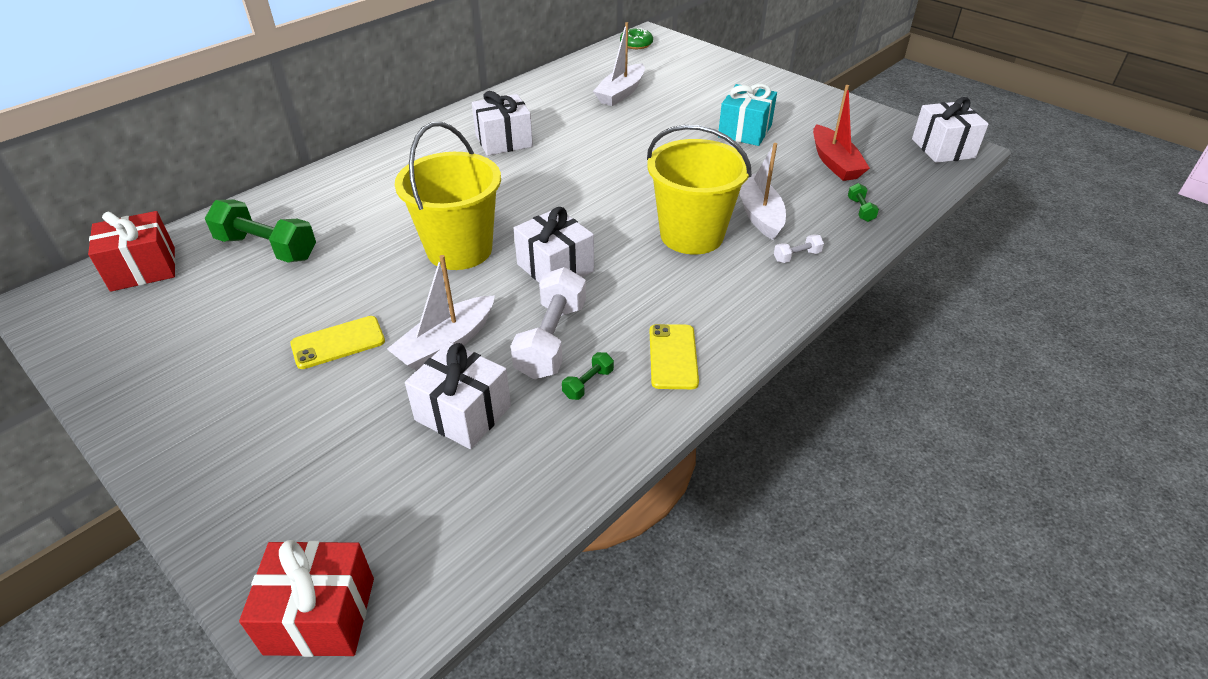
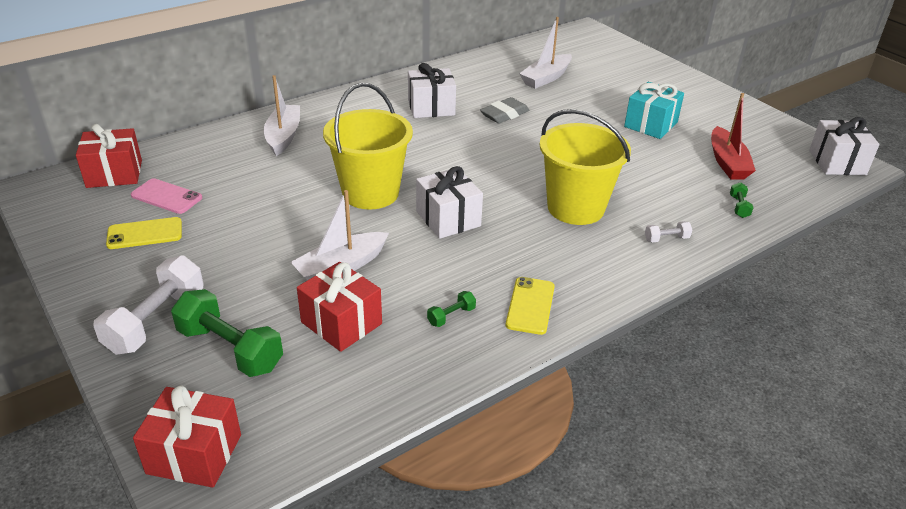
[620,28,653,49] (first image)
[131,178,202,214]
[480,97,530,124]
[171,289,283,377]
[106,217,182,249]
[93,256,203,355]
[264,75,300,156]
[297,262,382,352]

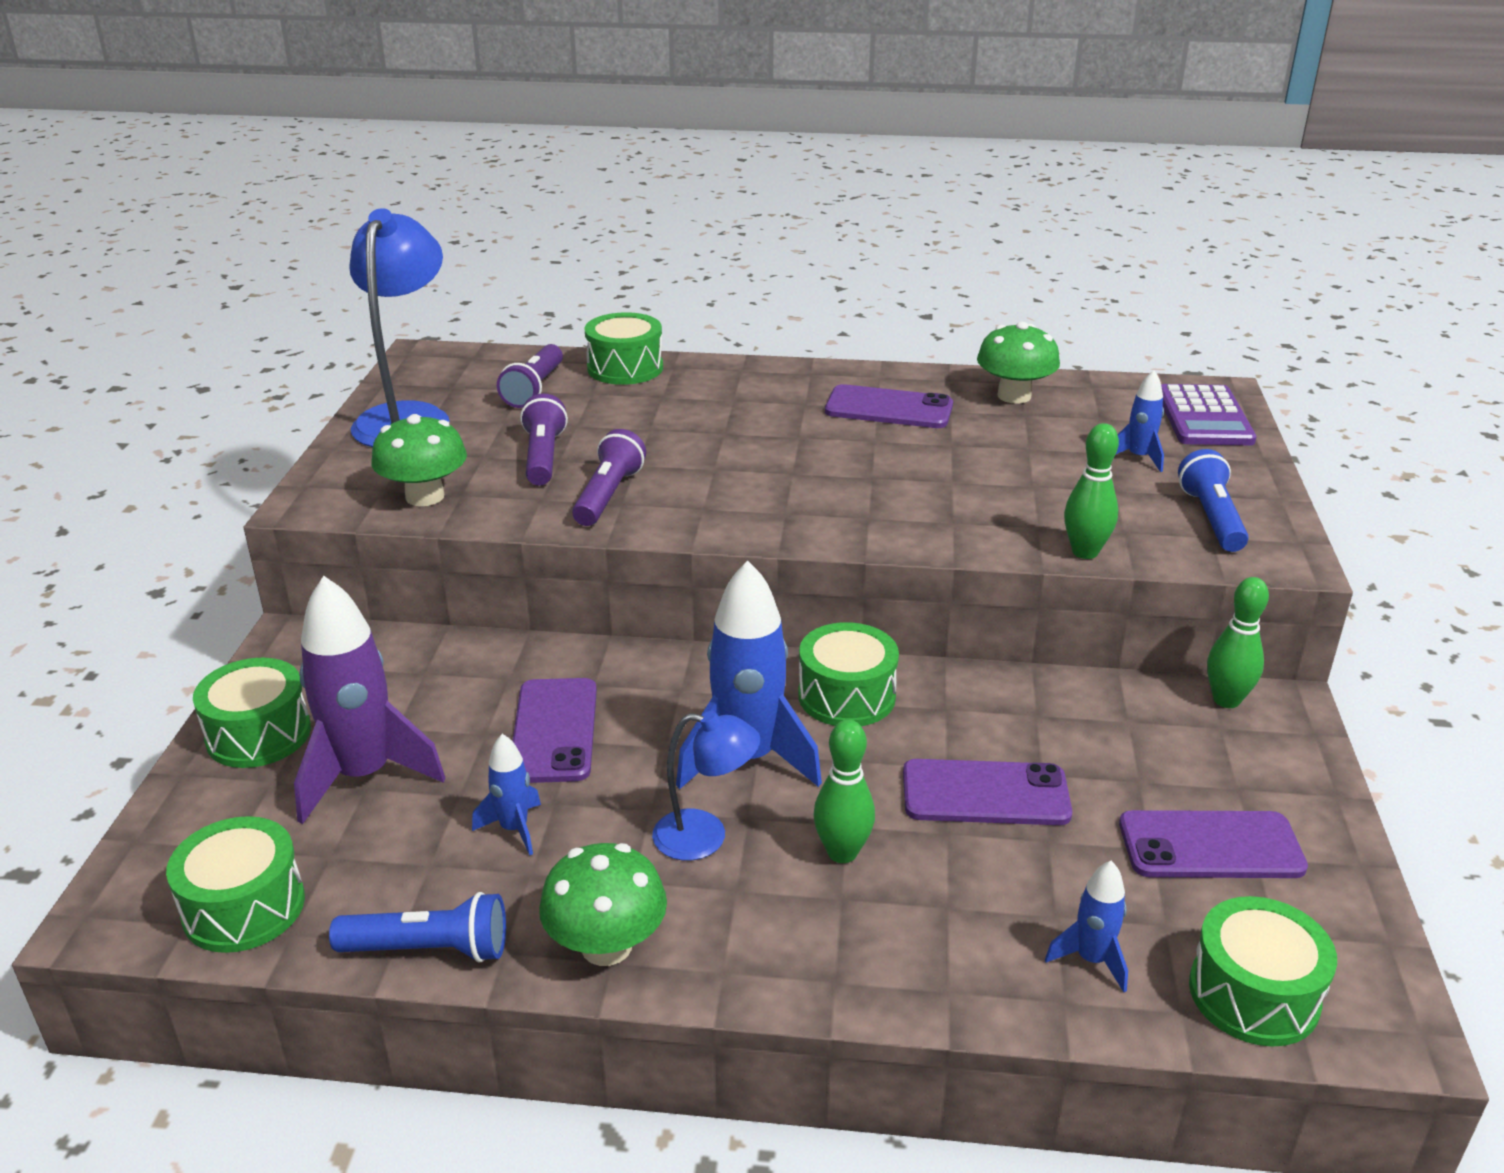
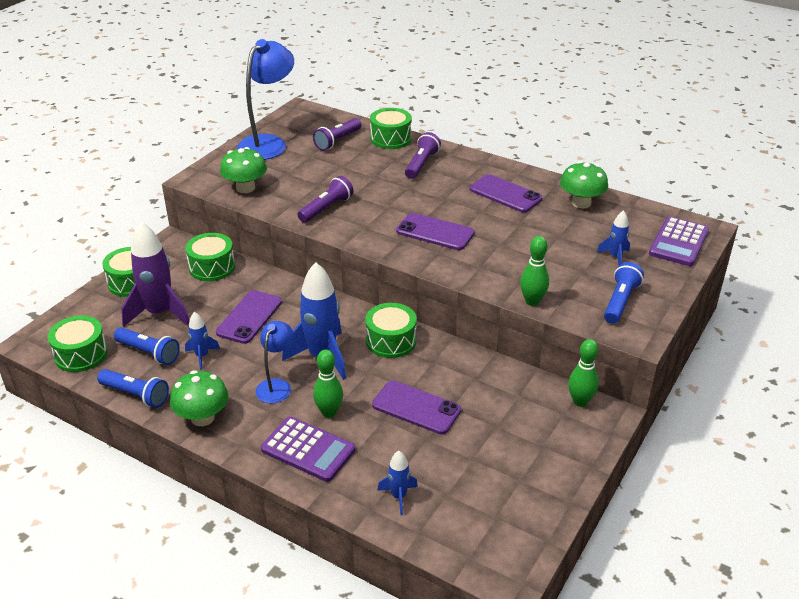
[114,327,180,365]
[261,417,355,482]
[405,132,441,179]
[396,213,474,250]
[185,233,235,281]
[256,321,293,403]

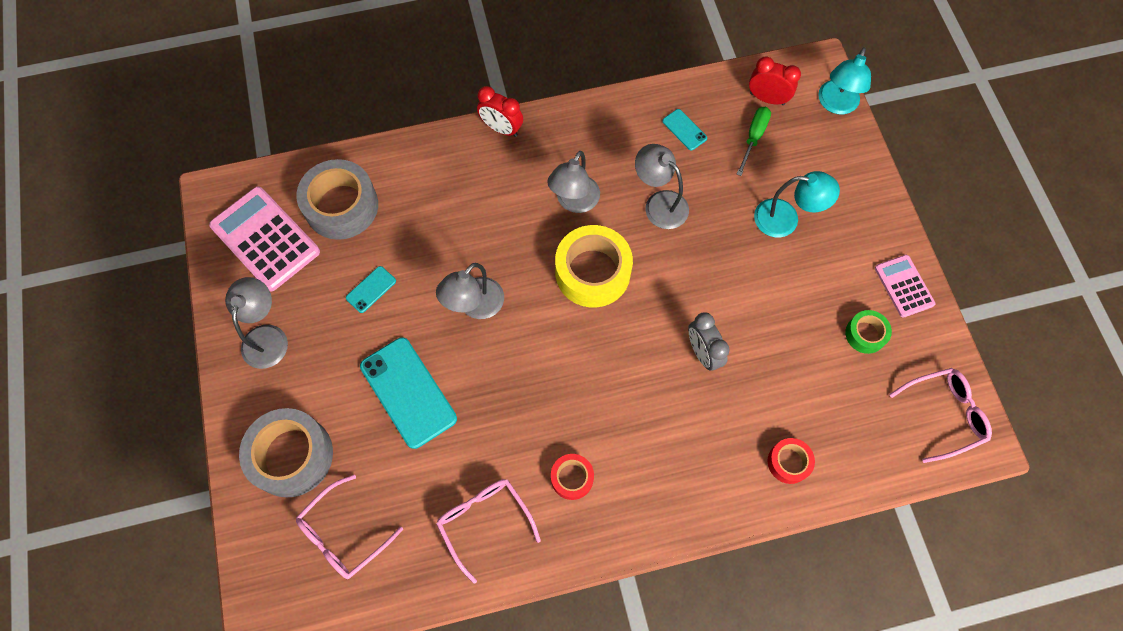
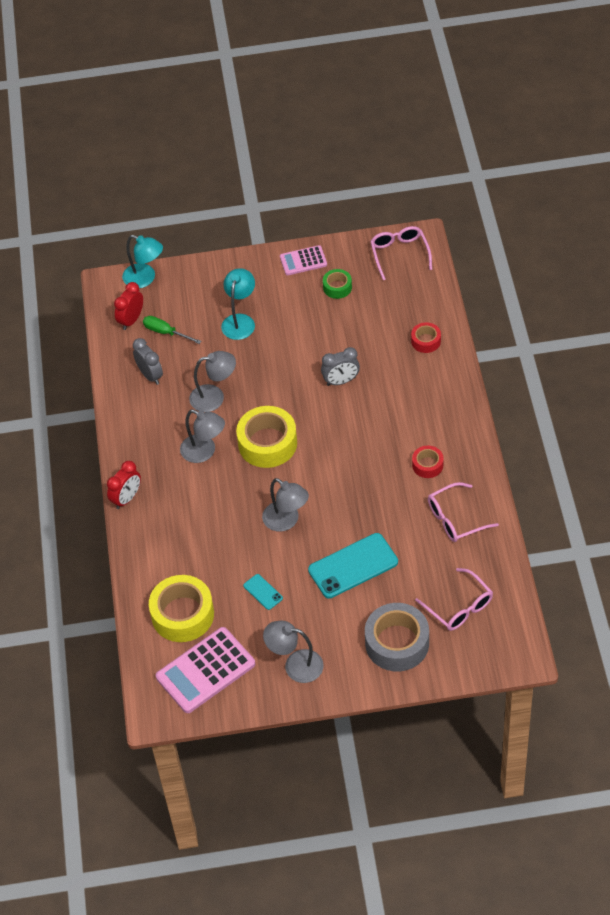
[133,338,163,385]
[149,575,214,642]
[189,351,236,412]

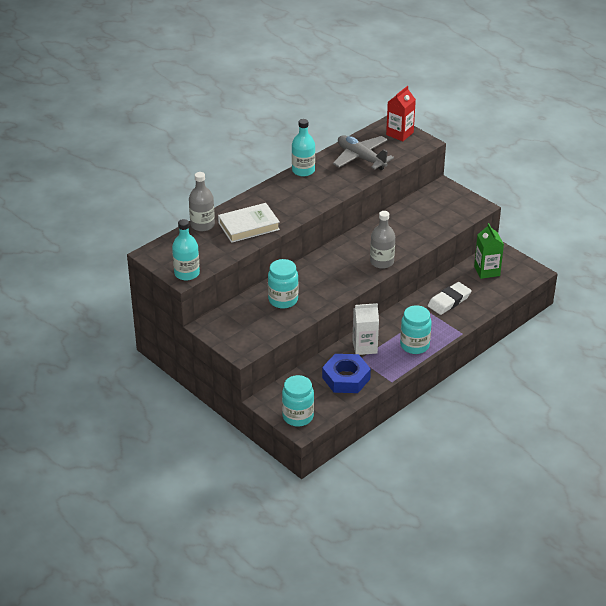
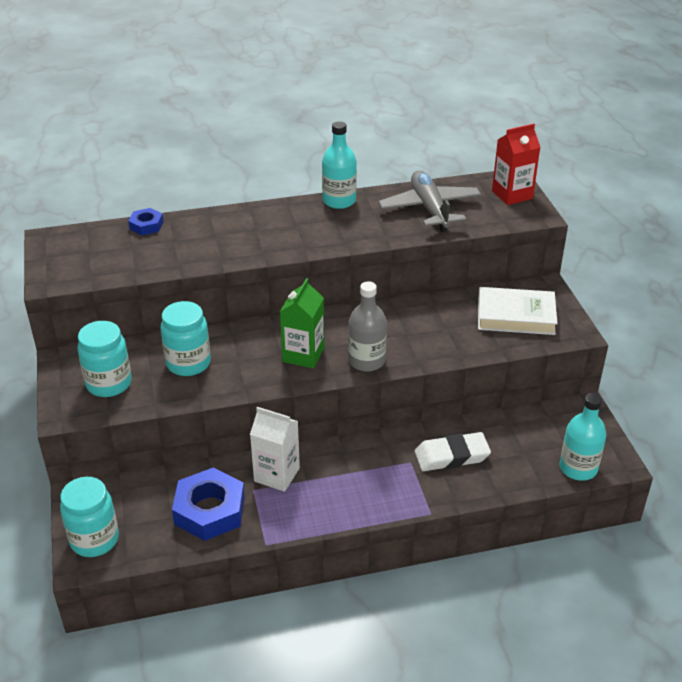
[559,393,606,481]
[478,287,558,335]
[77,321,132,397]
[280,278,324,369]
[128,208,164,235]

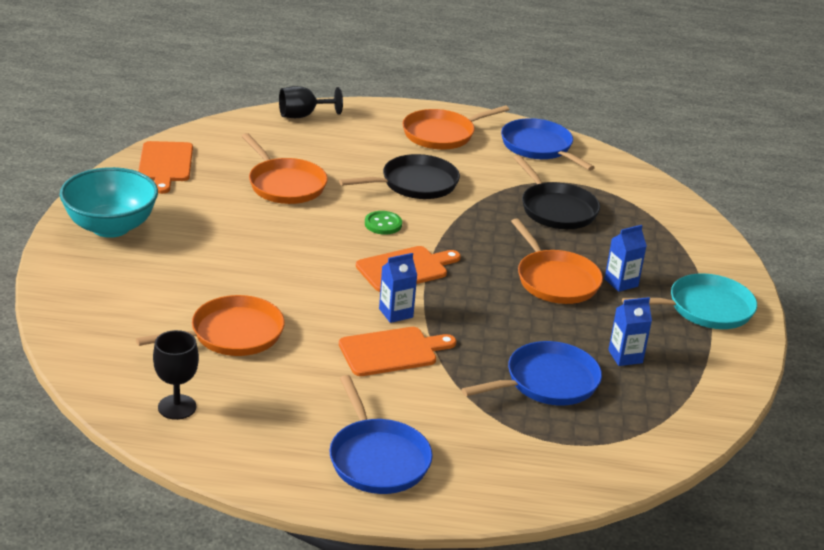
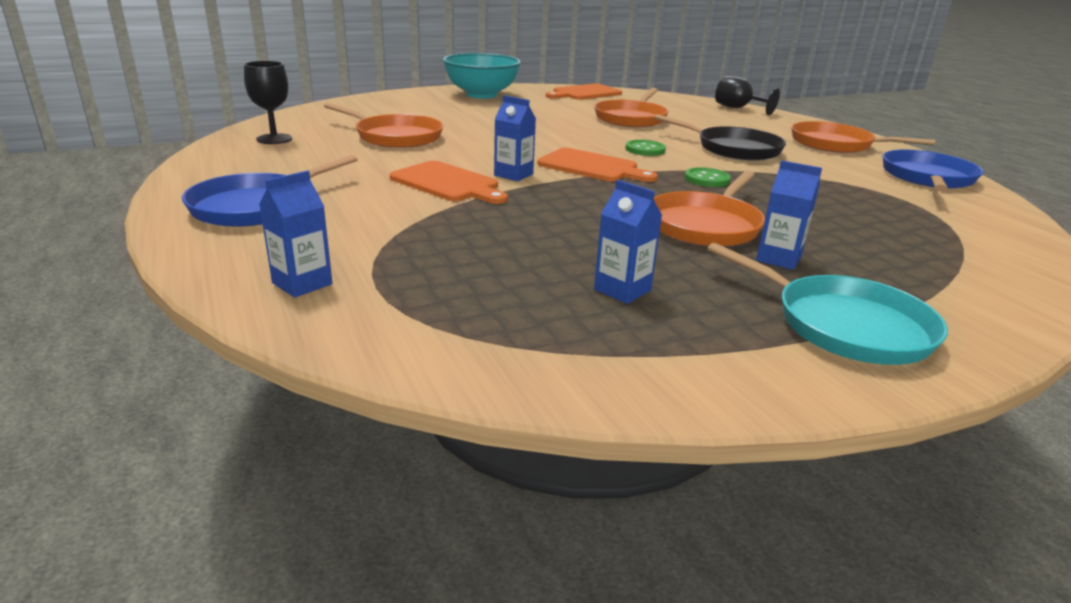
[461,341,602,405] (first image)
[514,155,600,229] (first image)
[259,170,332,298]
[685,167,731,187]

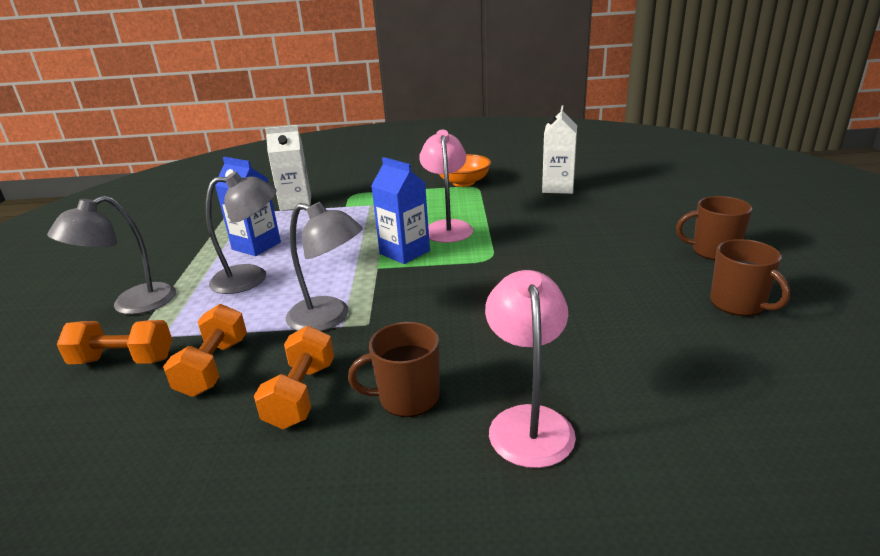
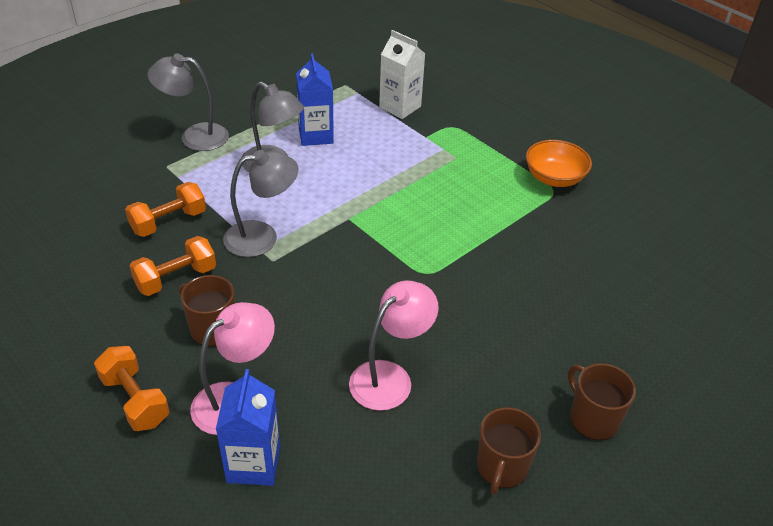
[542,105,577,194] (first image)
[94,346,170,431]
[216,369,280,486]
[349,280,439,411]
[223,150,298,257]

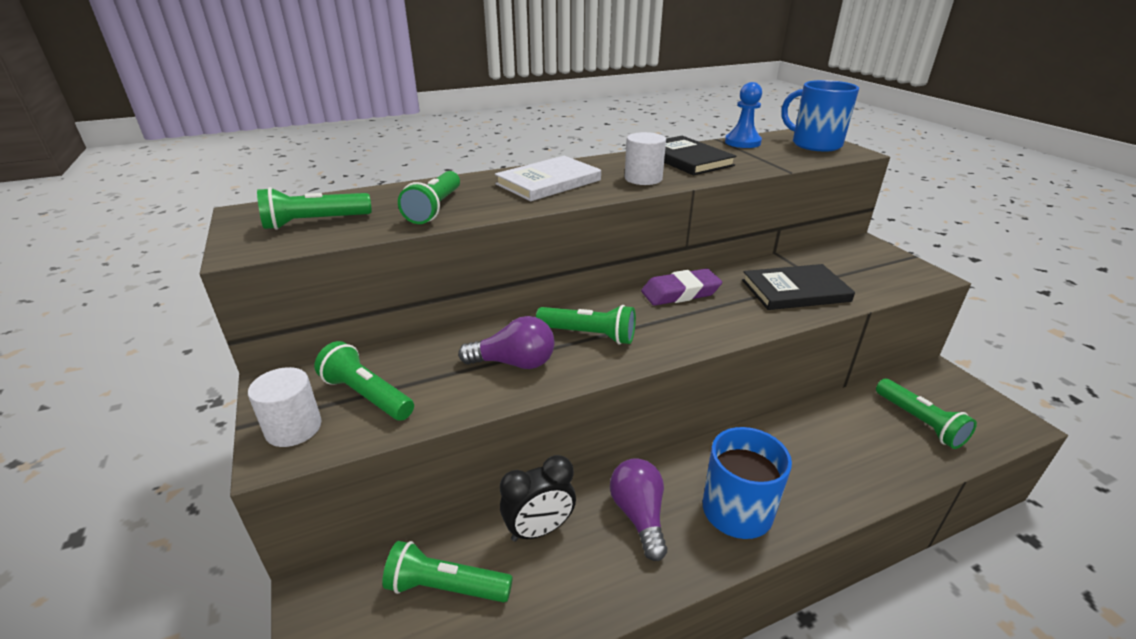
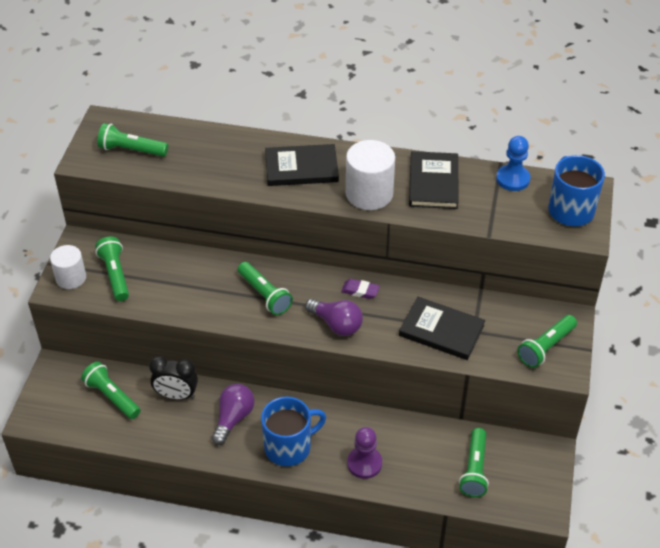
[347,427,382,479]
[517,315,577,368]
[305,298,363,336]
[265,144,339,186]
[346,140,395,210]
[341,279,380,299]

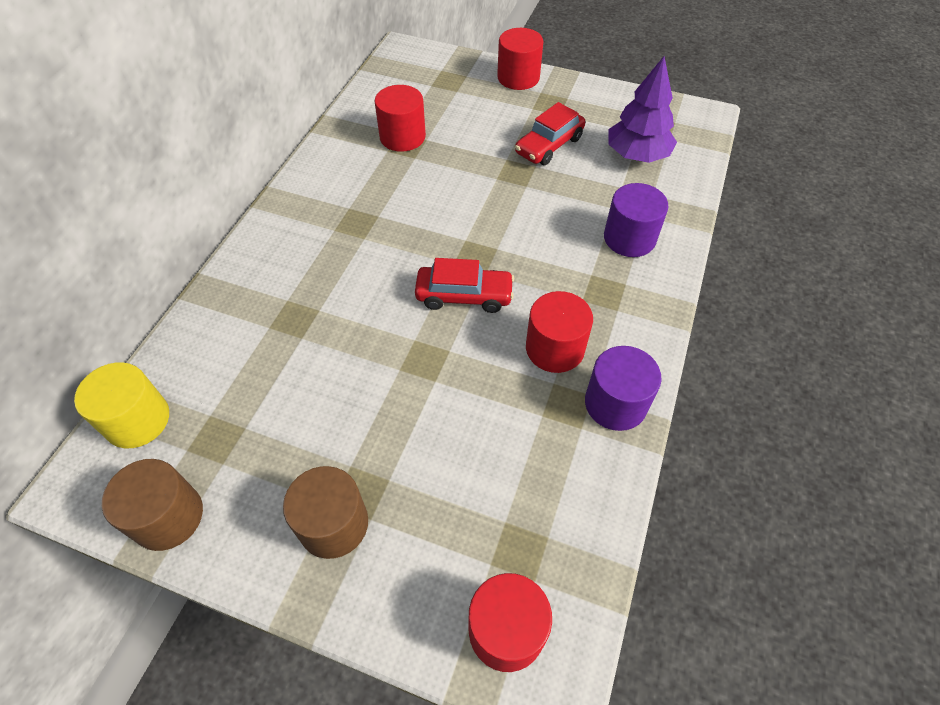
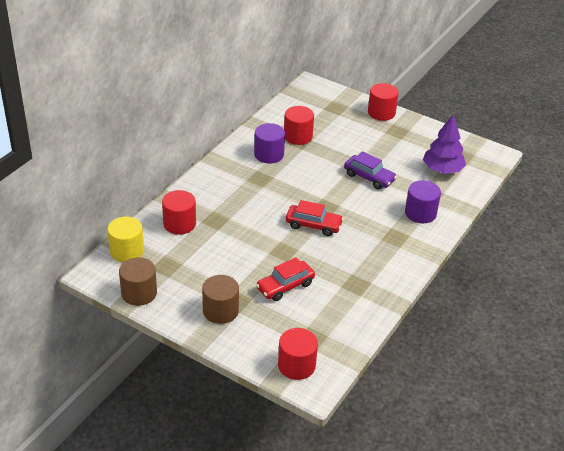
[344,151,397,189]
[256,257,315,301]
[162,190,196,235]
[254,123,285,163]

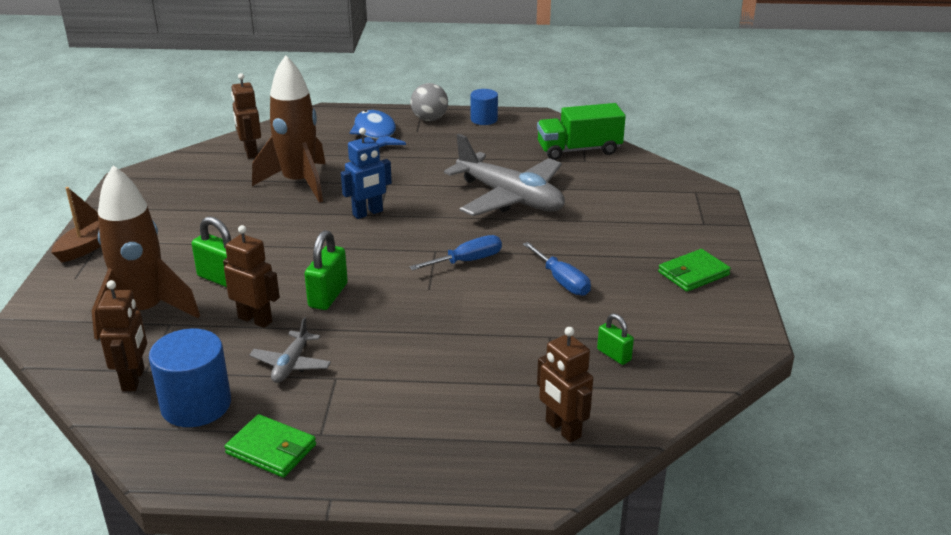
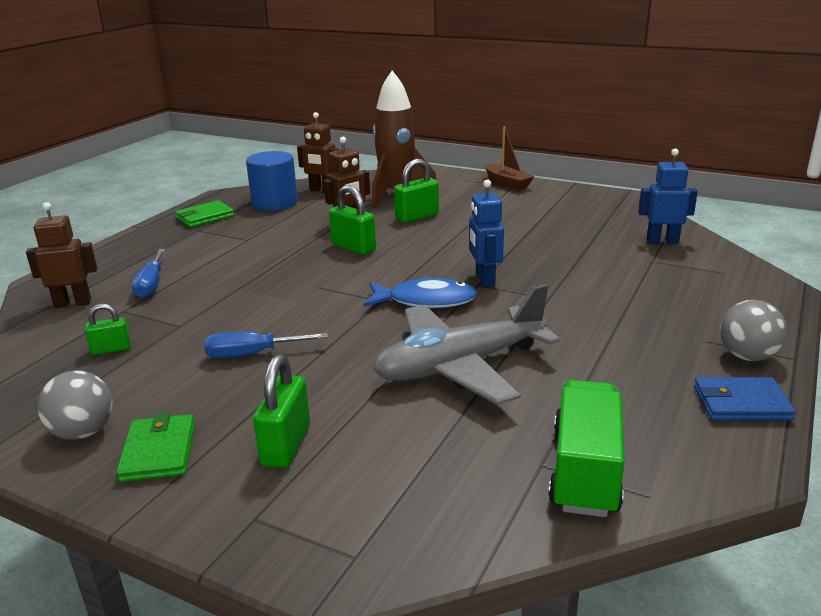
[249,317,331,383] (first image)
[252,55,326,203] (first image)
[37,370,112,440]
[253,354,310,468]
[363,276,477,308]
[132,249,166,298]
[694,377,796,421]
[638,148,698,244]

